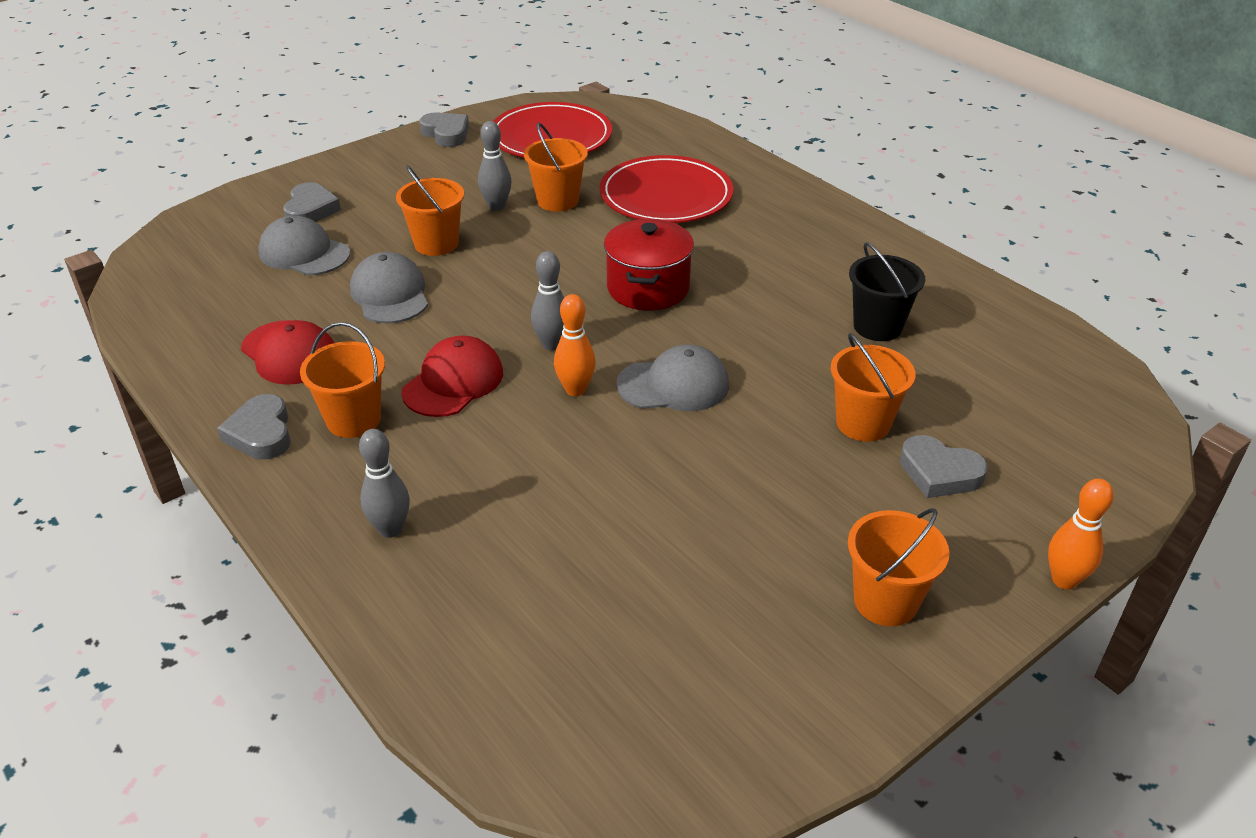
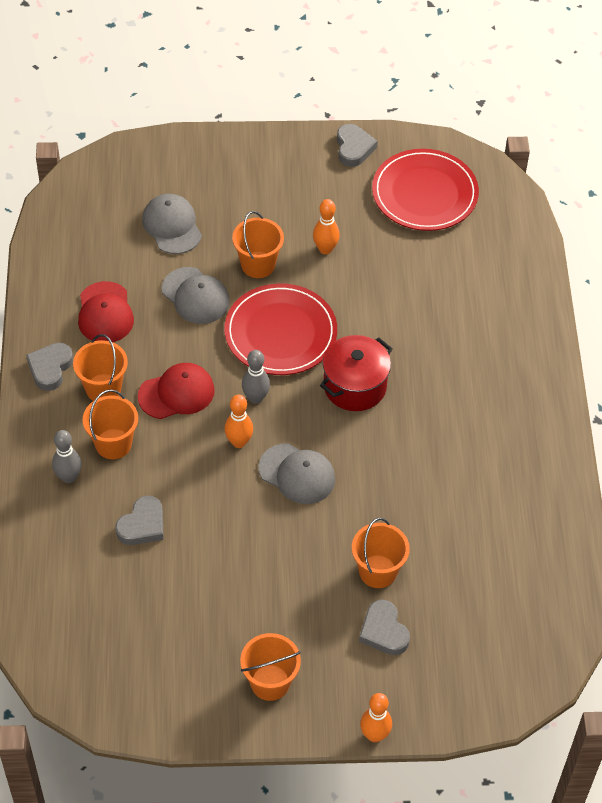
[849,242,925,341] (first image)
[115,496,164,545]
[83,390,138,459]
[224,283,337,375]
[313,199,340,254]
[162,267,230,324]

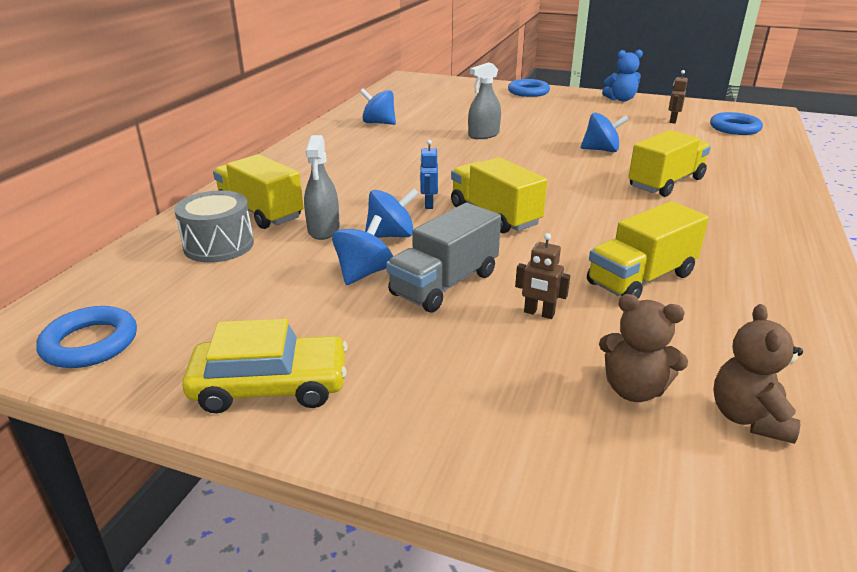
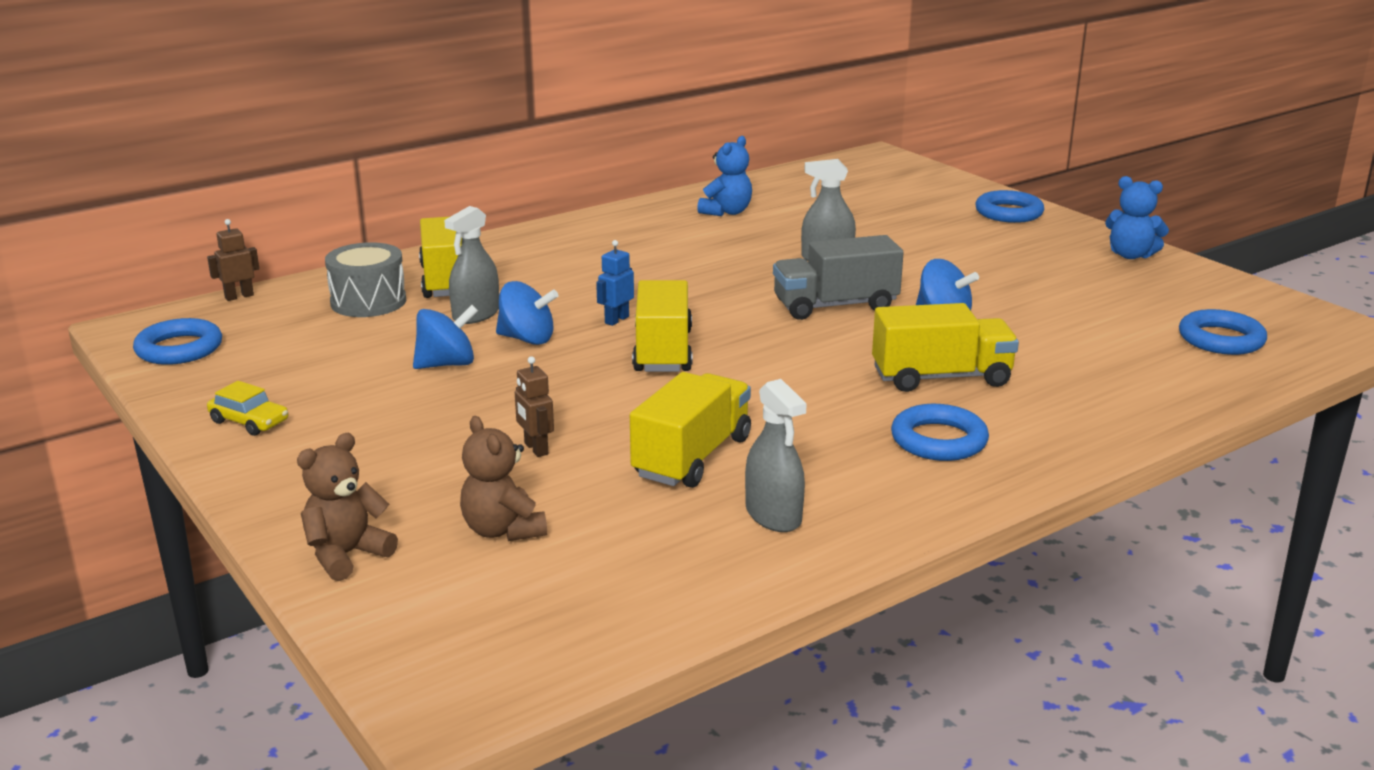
[745,379,807,532]
[891,404,989,461]
[773,235,904,320]
[207,219,259,301]
[297,433,398,581]
[697,136,752,216]
[630,372,751,488]
[207,381,288,436]

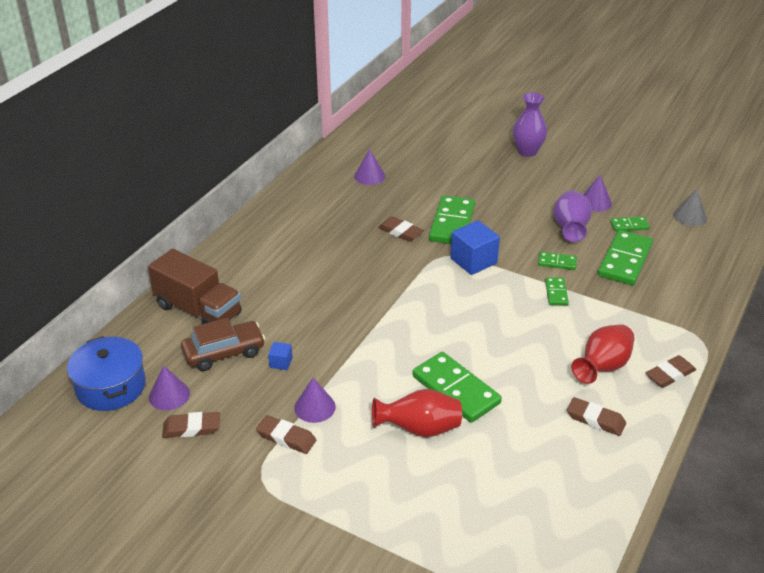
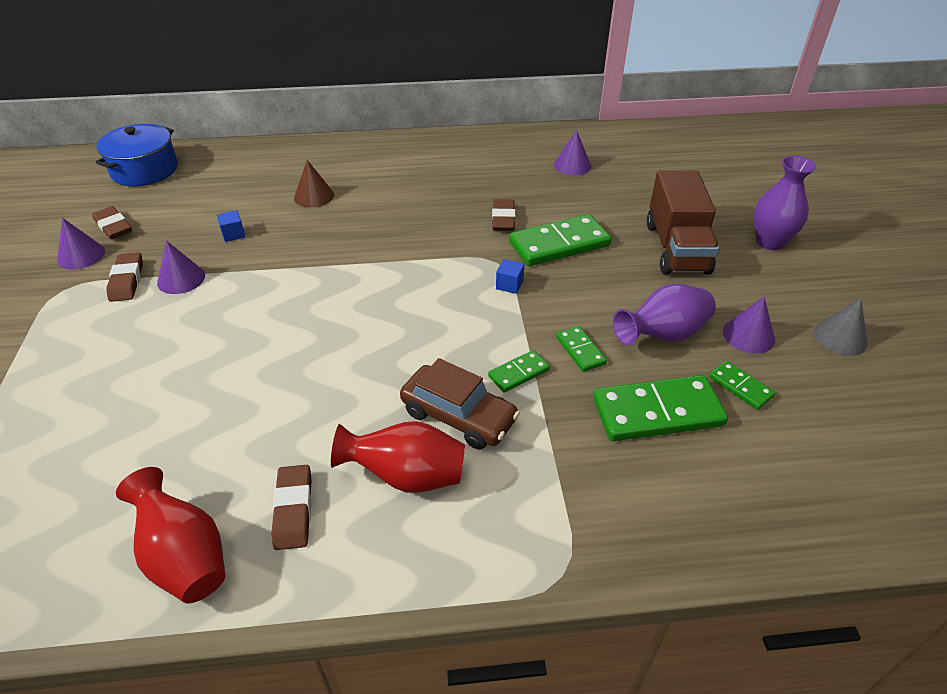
[412,352,502,423] (first image)
[646,355,696,388] (first image)
[294,160,334,208]
[647,170,720,275]
[57,218,105,270]
[400,358,520,450]
[116,467,226,604]
[814,299,868,356]
[496,259,524,294]

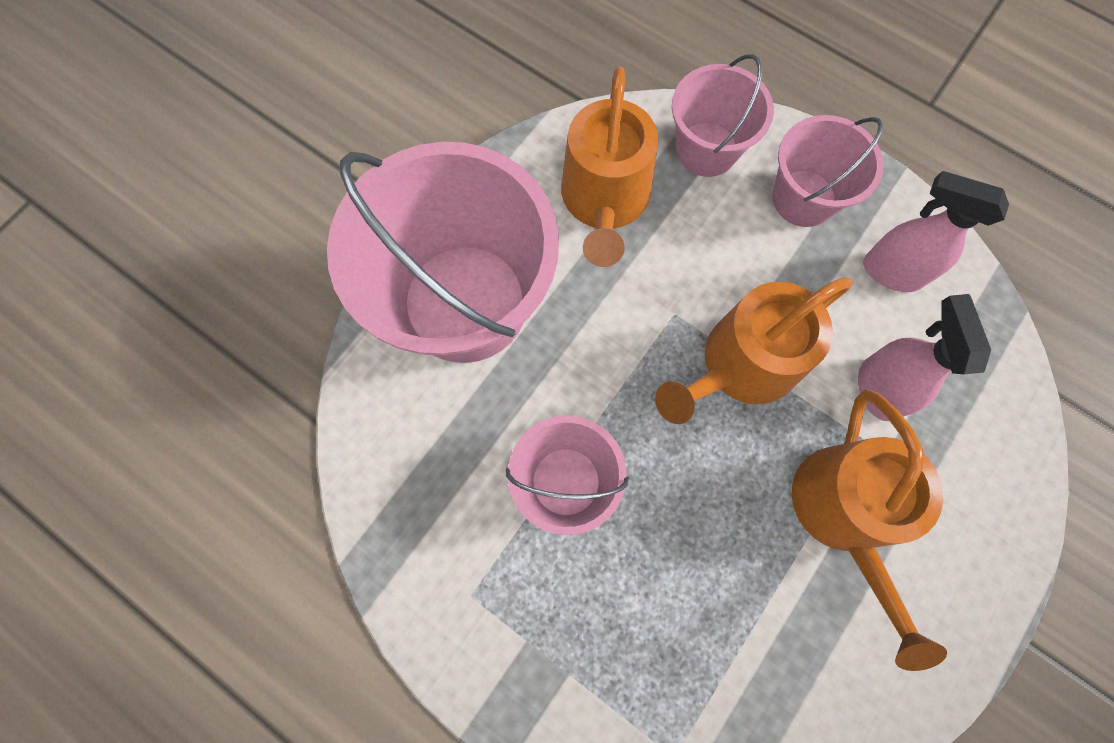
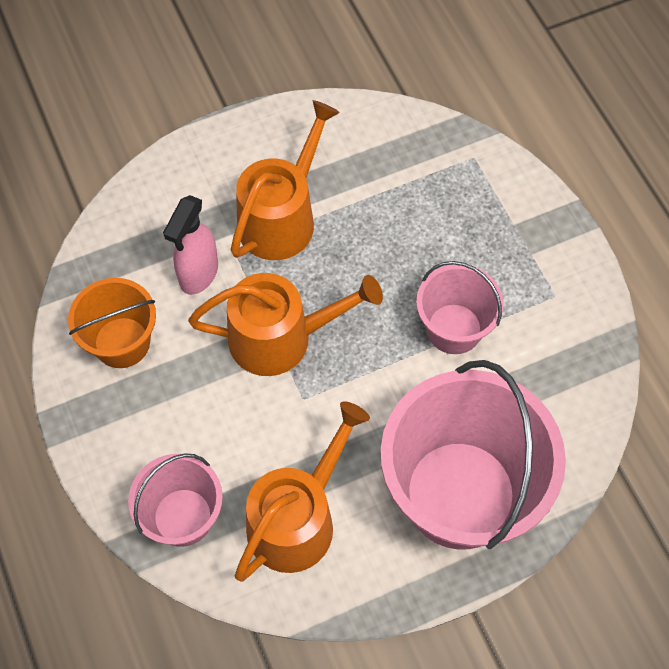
[773,115,884,227] (first image)
[68,278,156,368]

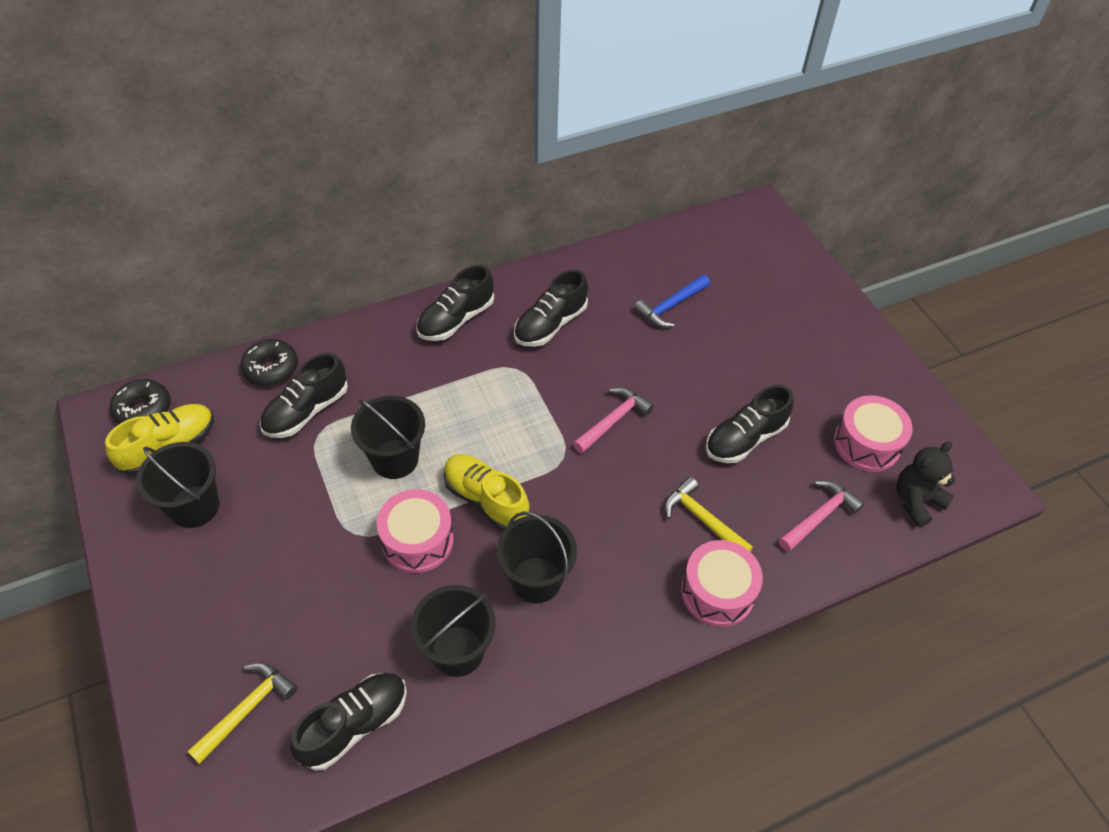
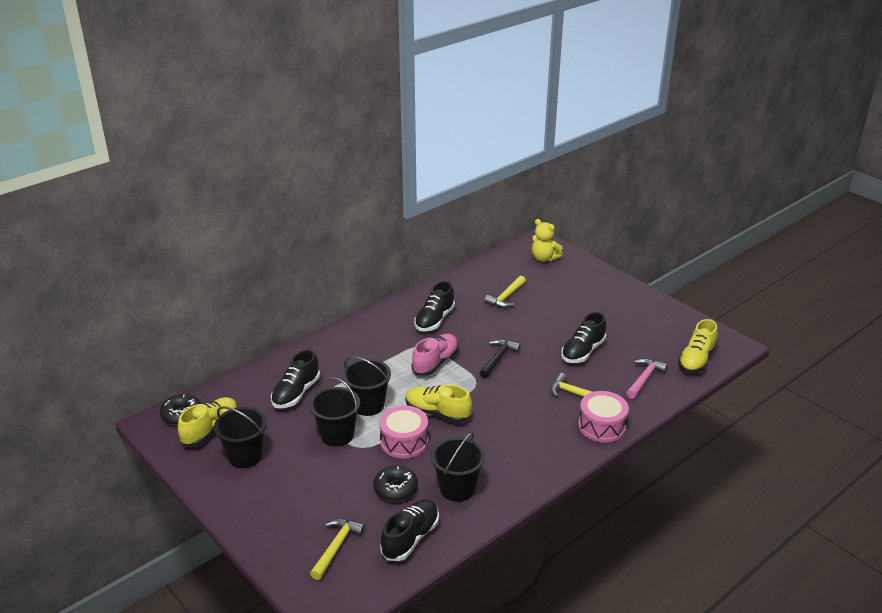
[416,265,494,341] (first image)
[834,395,913,472] (first image)
[412,334,459,376]
[532,219,563,262]
[373,466,418,502]
[309,377,360,447]
[678,319,718,373]
[480,339,521,379]
[484,276,526,308]

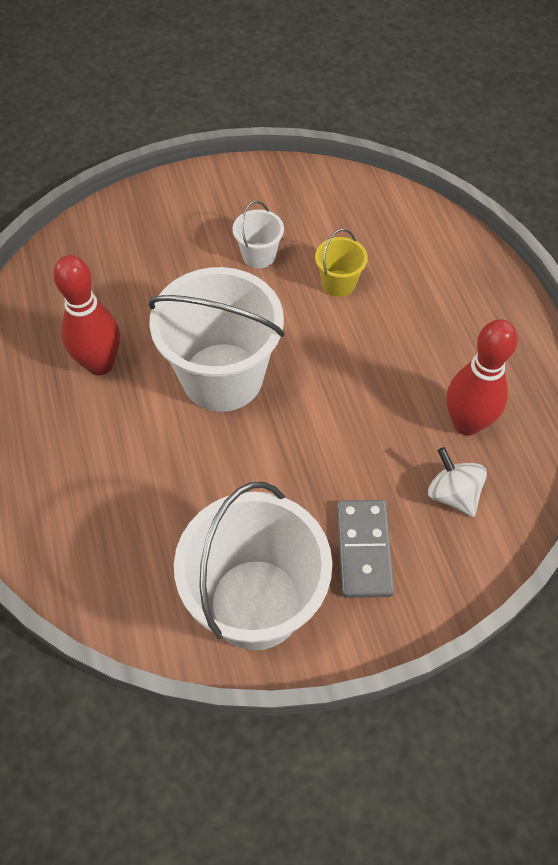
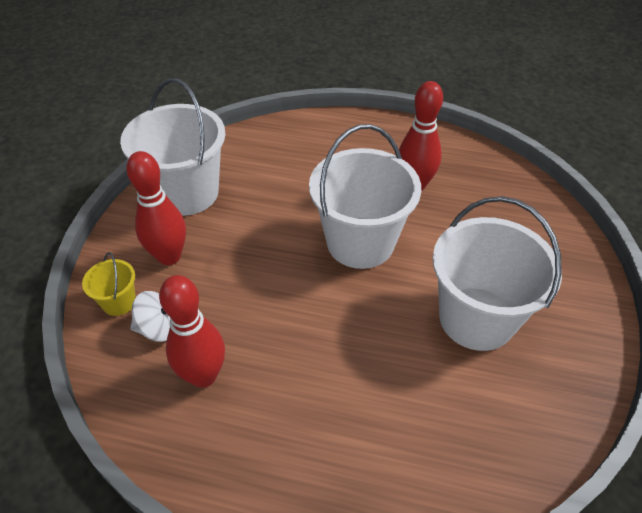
[82,252,136,316]
[126,151,186,265]
[433,196,562,351]

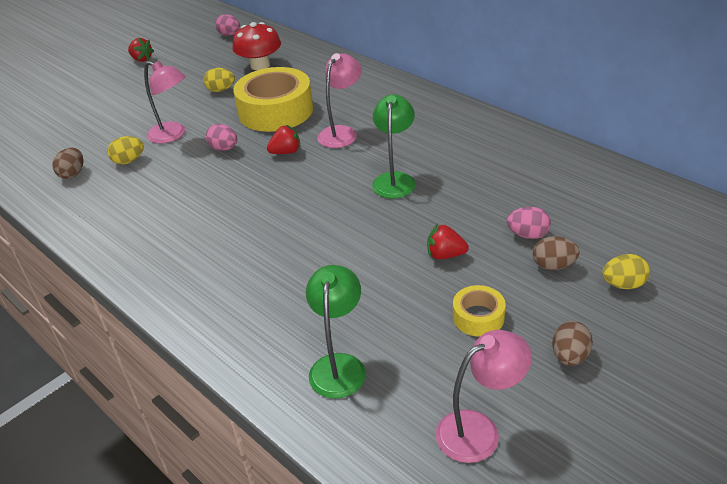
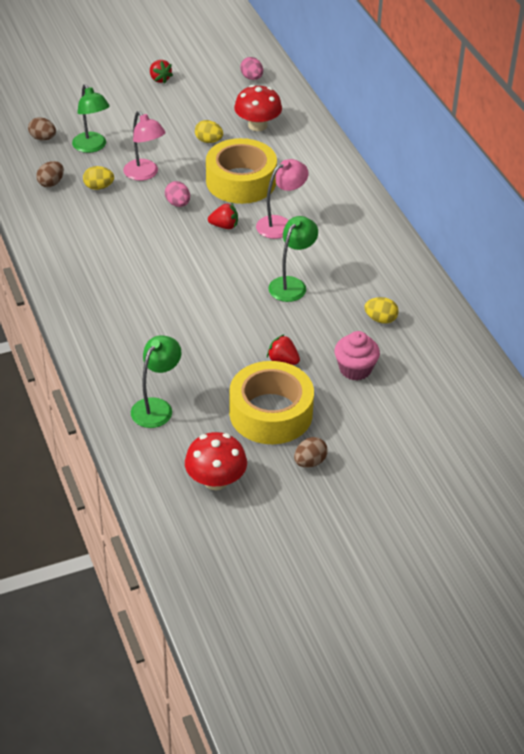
[72,84,110,153]
[28,117,56,141]
[364,297,399,324]
[185,432,247,490]
[334,331,380,381]
[229,361,314,444]

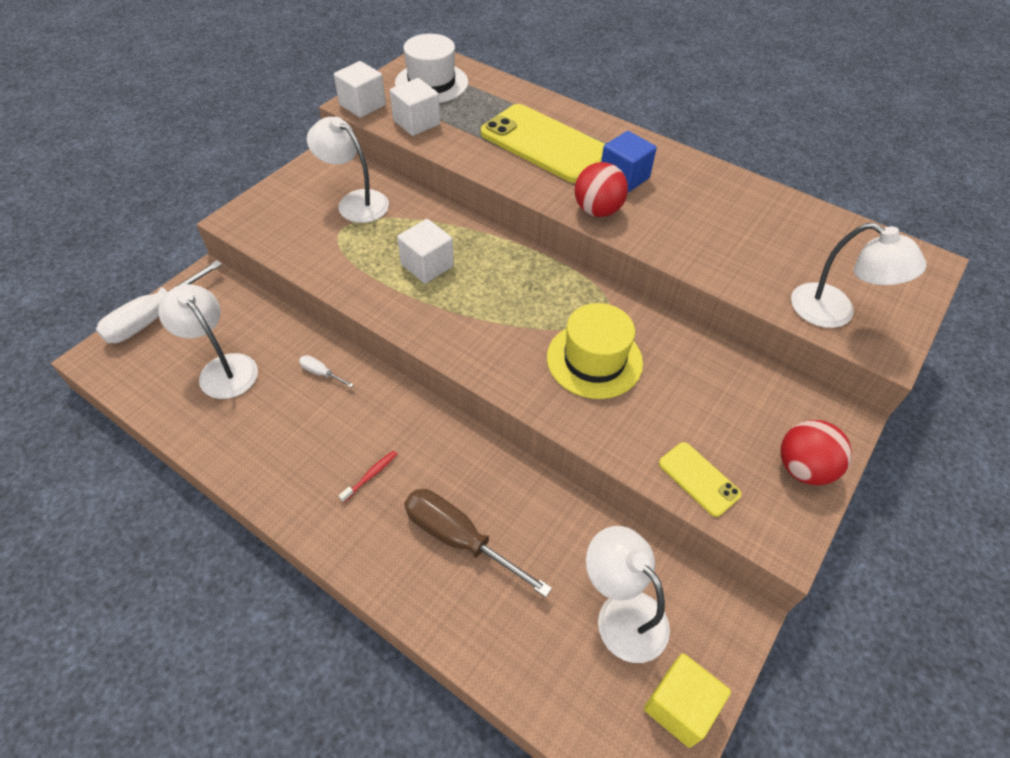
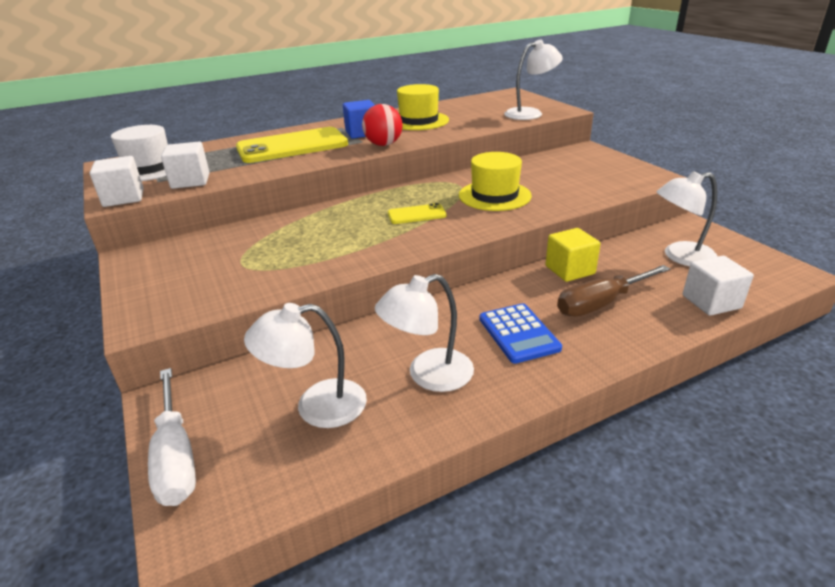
[299,355,354,387] (first image)
[781,420,852,485] (first image)
[397,84,449,130]
[375,274,474,392]
[683,256,754,316]
[546,228,601,282]
[388,203,447,224]
[479,303,562,364]

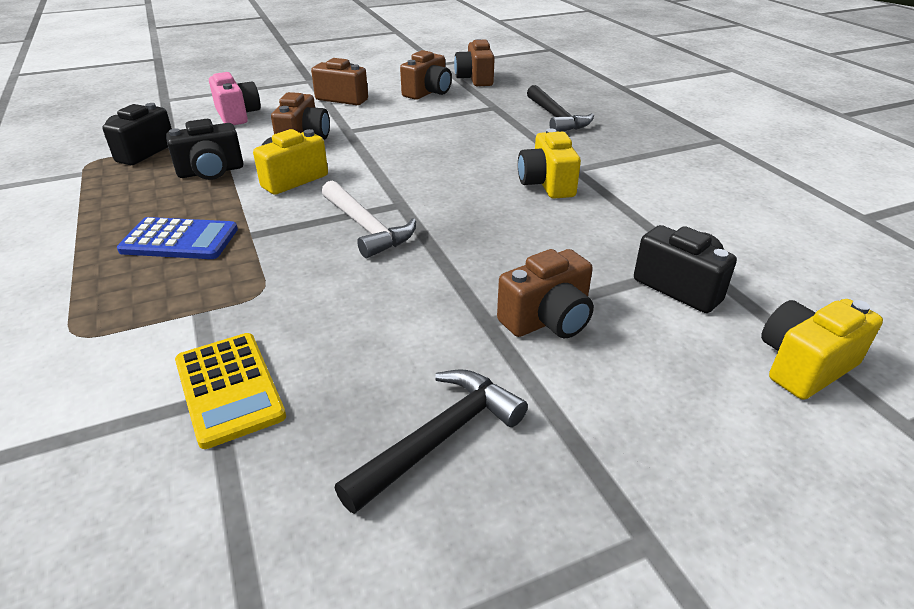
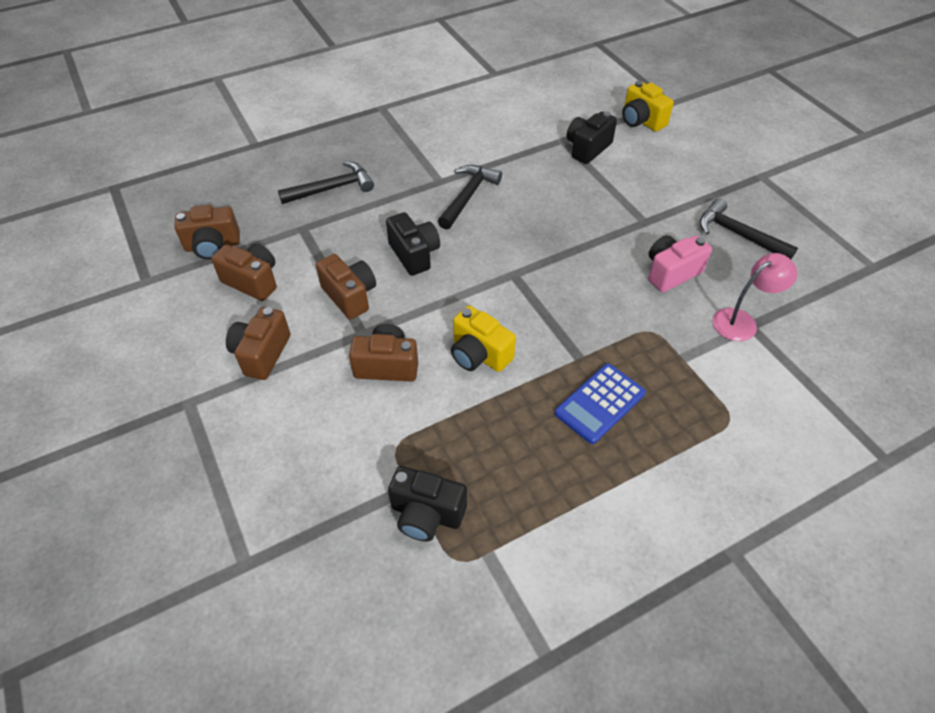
[322,181,416,258] (first image)
[386,212,440,276]
[648,235,712,292]
[316,254,376,319]
[713,253,797,341]
[438,165,502,230]
[554,363,646,444]

